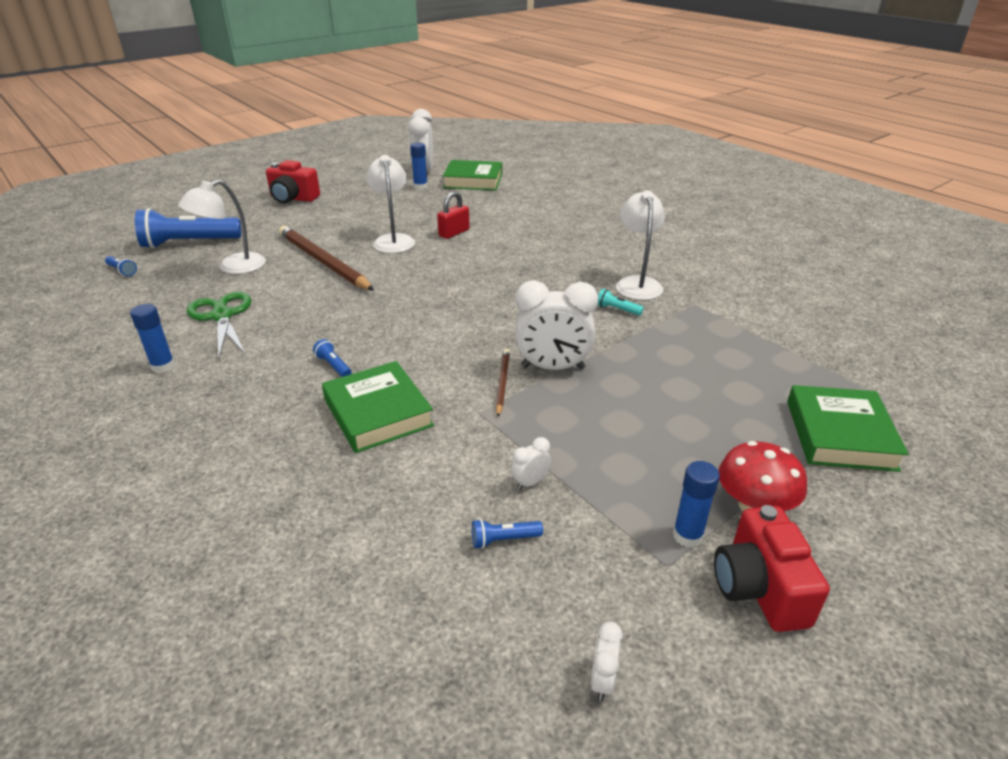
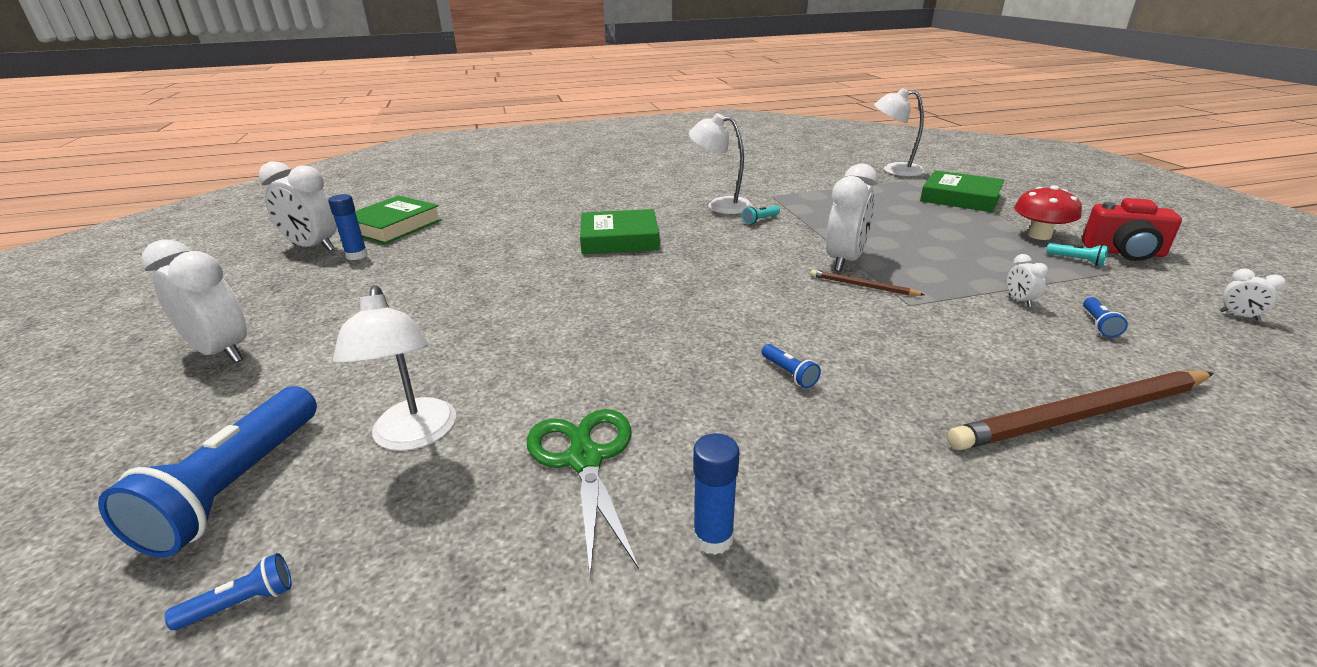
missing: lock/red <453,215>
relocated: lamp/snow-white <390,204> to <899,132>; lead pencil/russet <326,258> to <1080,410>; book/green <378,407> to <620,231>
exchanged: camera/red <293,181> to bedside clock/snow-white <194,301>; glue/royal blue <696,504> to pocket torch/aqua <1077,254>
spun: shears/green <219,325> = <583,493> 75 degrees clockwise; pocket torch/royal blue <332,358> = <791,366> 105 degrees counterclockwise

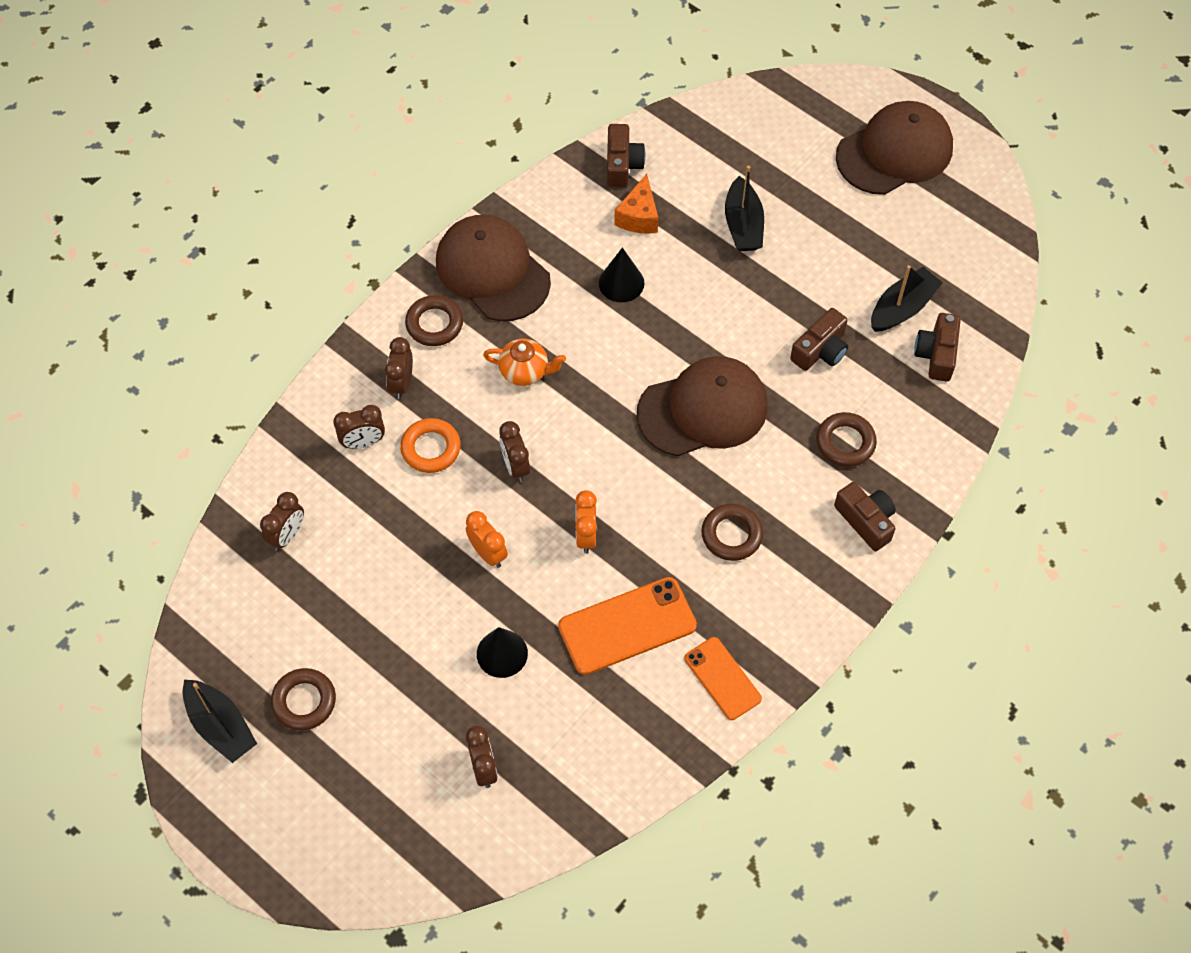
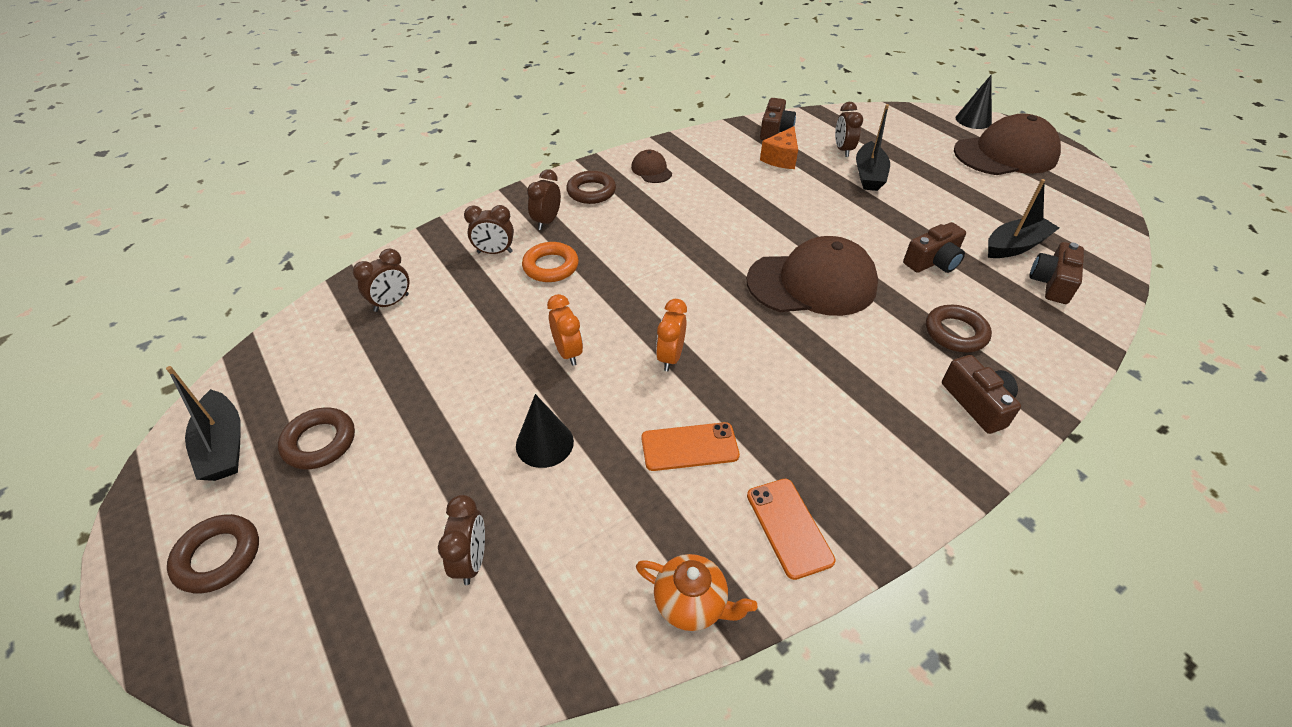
relocated: cone/jet-black <622,274> to <974,102>; teapot/orange-coloured <524,362> to <696,592>; bedside clock/russet <514,451> to <849,129>; hoop/russet <732,532> to <213,553>
size: peaked cap/russet <493,268> = <651,166> x0.45; smartphone/orange-coloured <627,626> = <691,446> x0.63

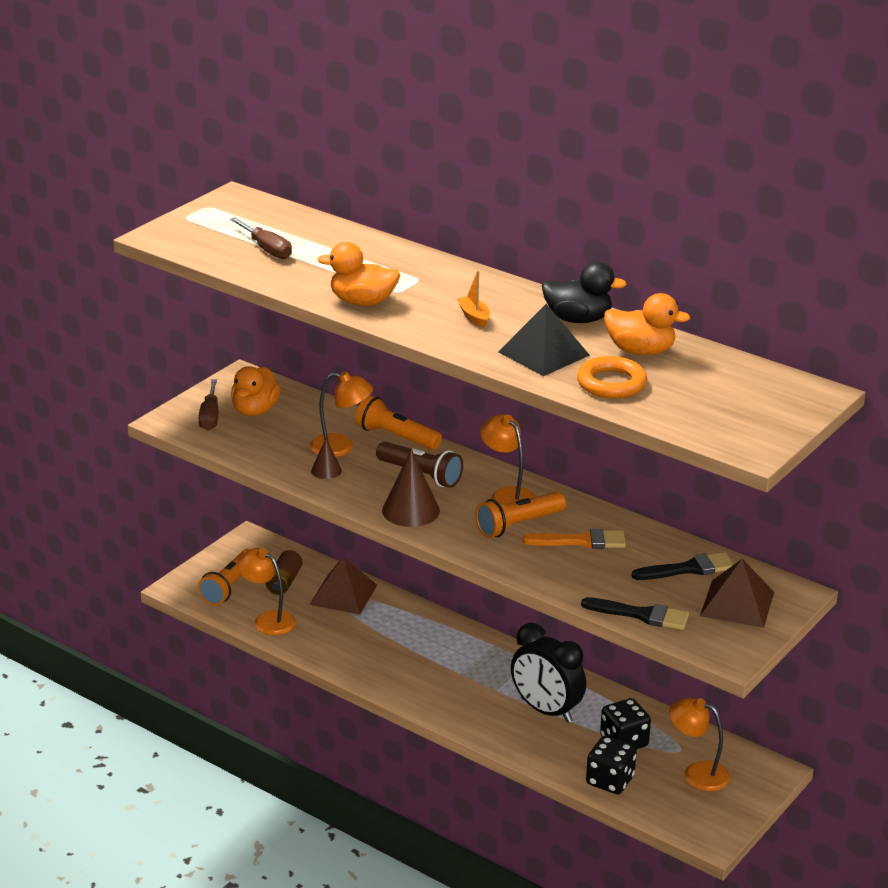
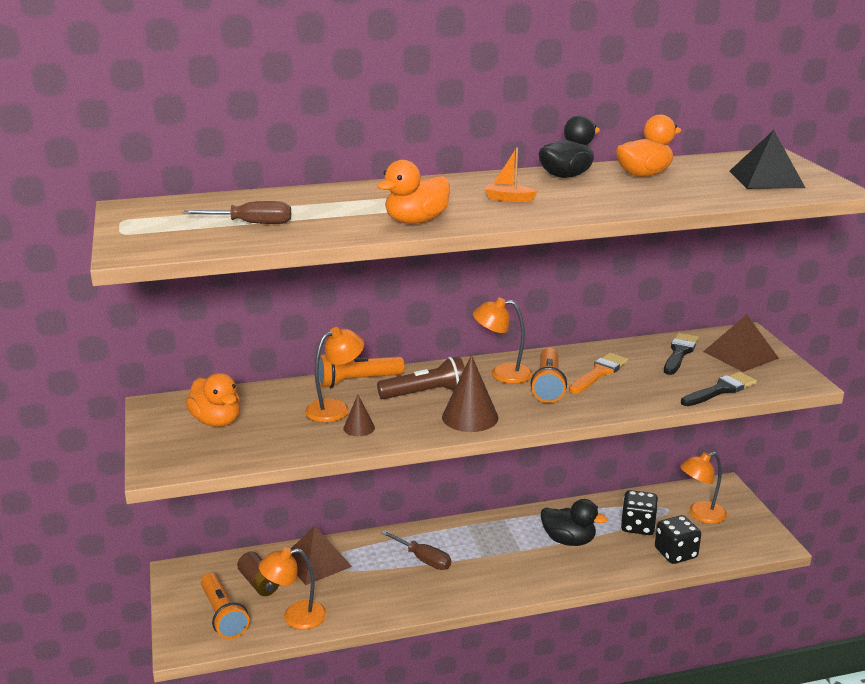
missing: hoop/orange-coloured <612,377>
relocated: solid pyramid/jet-black <544,340> to <767,159>; hand screwdriver/russet <208,404> to <416,550>
exchanged: bedside clock/jet-black <548,673> to rubber duck/jet-black <574,522>

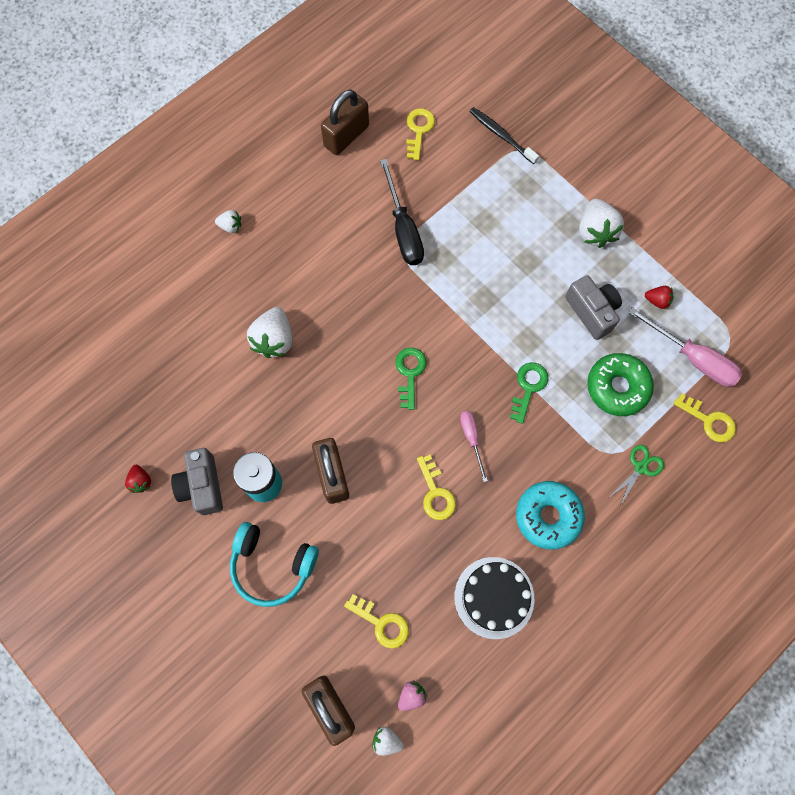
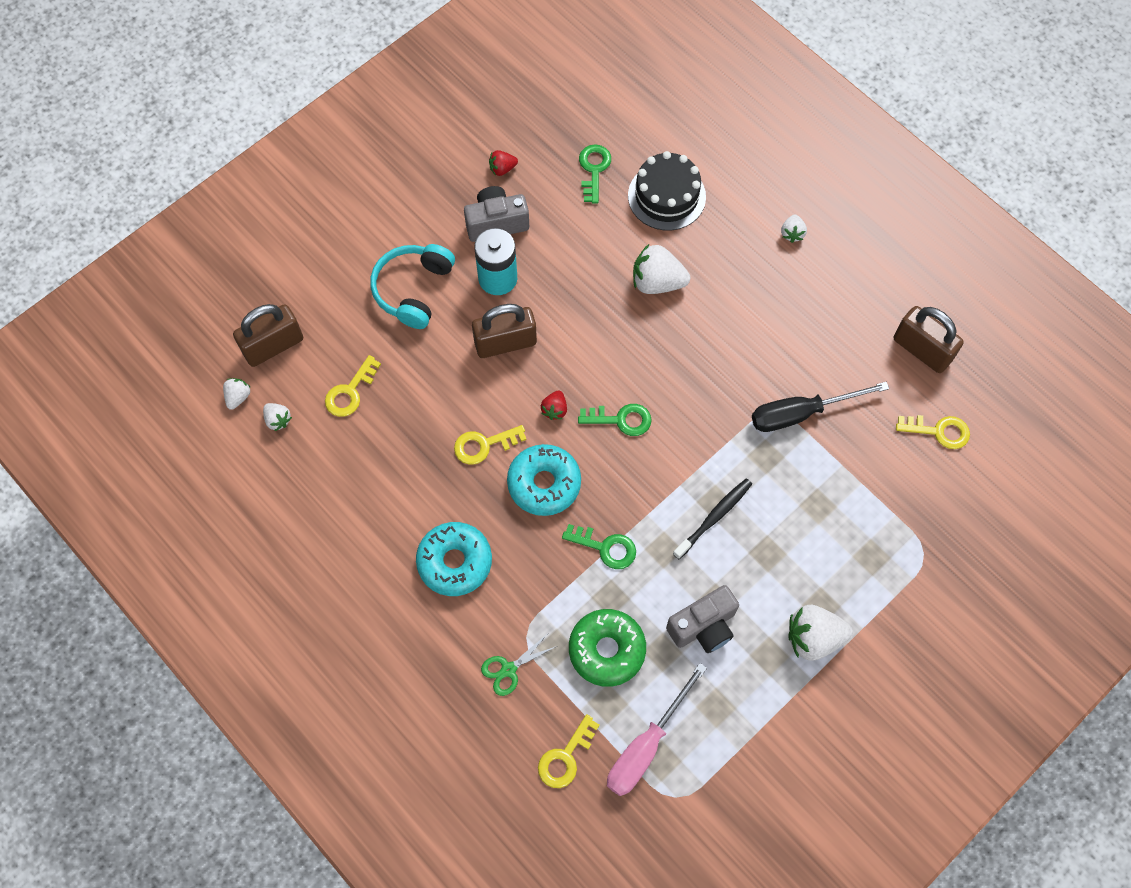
appeared: door key/green <595,174>
relocated: tooth brush/jet-black <504,135> to <712,519>; berry/red <659,297> to <554,405>; gateau/jet-black <494,598> to <667,190>
exchanged: hand screwdriver/rose-pink <474,446> to doughnut/aqua <544,480>
colour: berry/rose-pink <412,695> to berry/snow-white <277,417>
spun: shears/green <637,475> = <519,665> 105 degrees clockwise

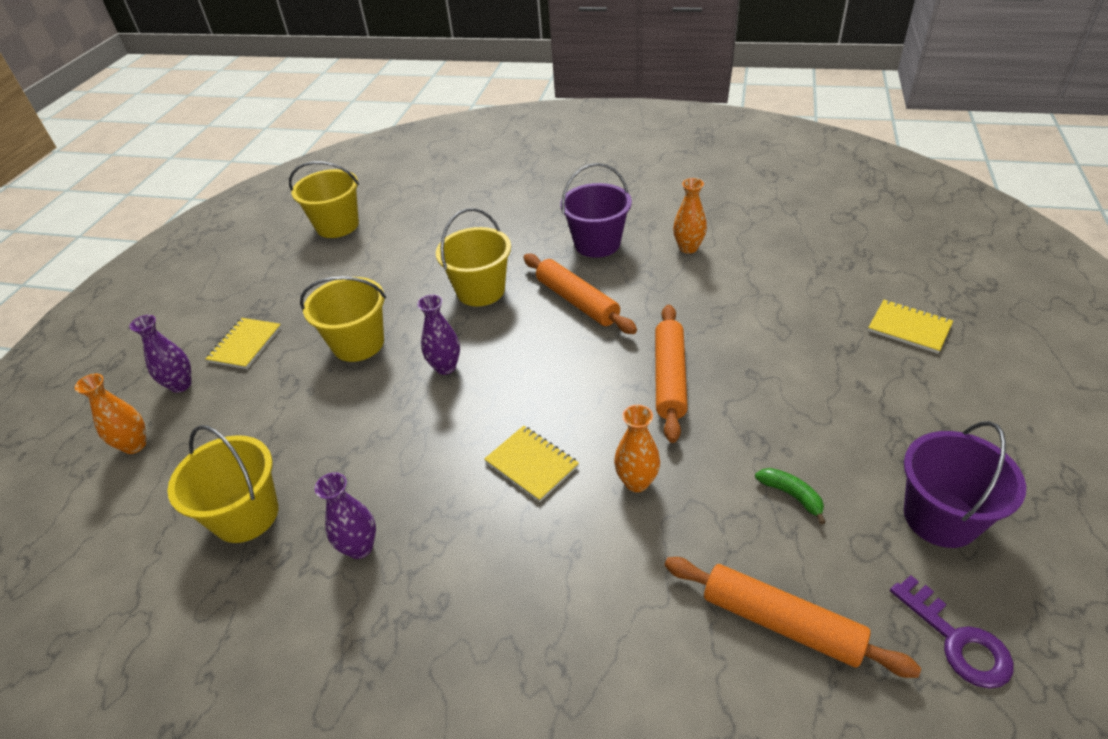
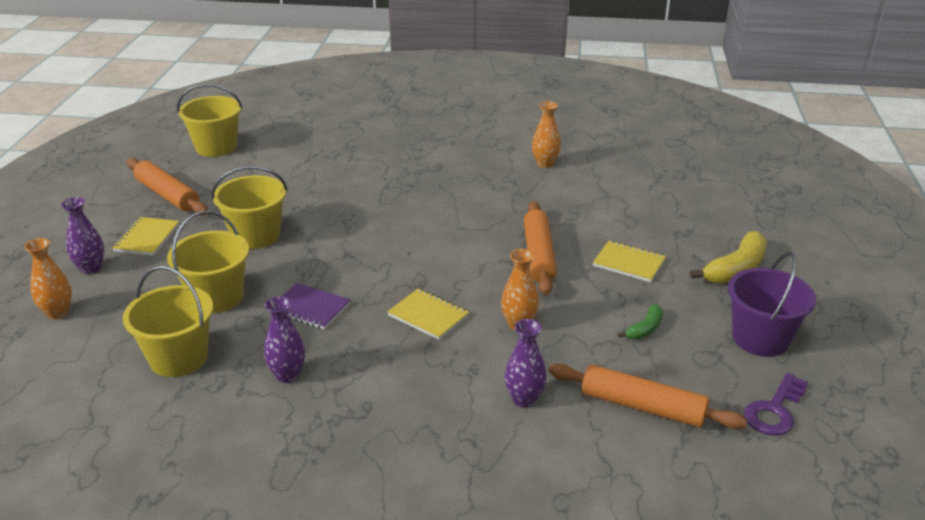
missing: pail/purple <596,210>
appeared: banana/golden <728,257>; notepad/purple <317,306>
relocated: pail/golden <473,257> to <208,262>; pastry roller/orange-coloured <580,294> to <167,186>; tall vase/purple <438,334> to <526,363>; notepad/golden <910,326> to <629,261>
spun: banana/green <790,496> = <640,321> 90 degrees clockwise; door key/purple <951,632> = <776,404> 75 degrees clockwise

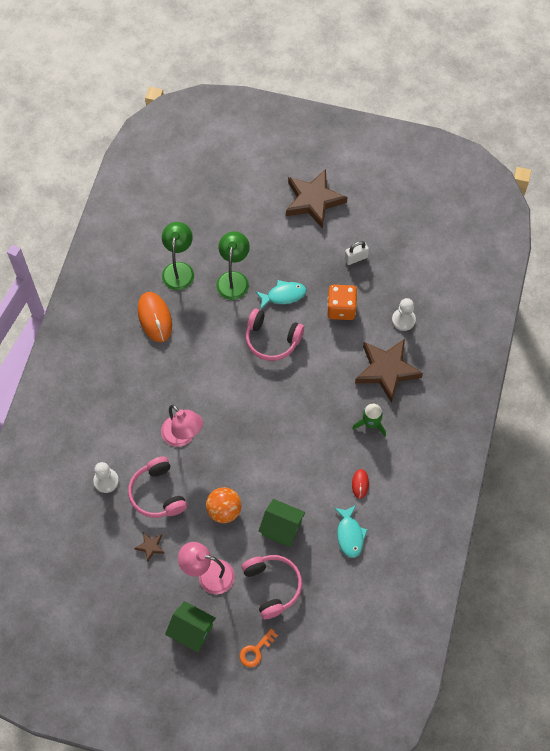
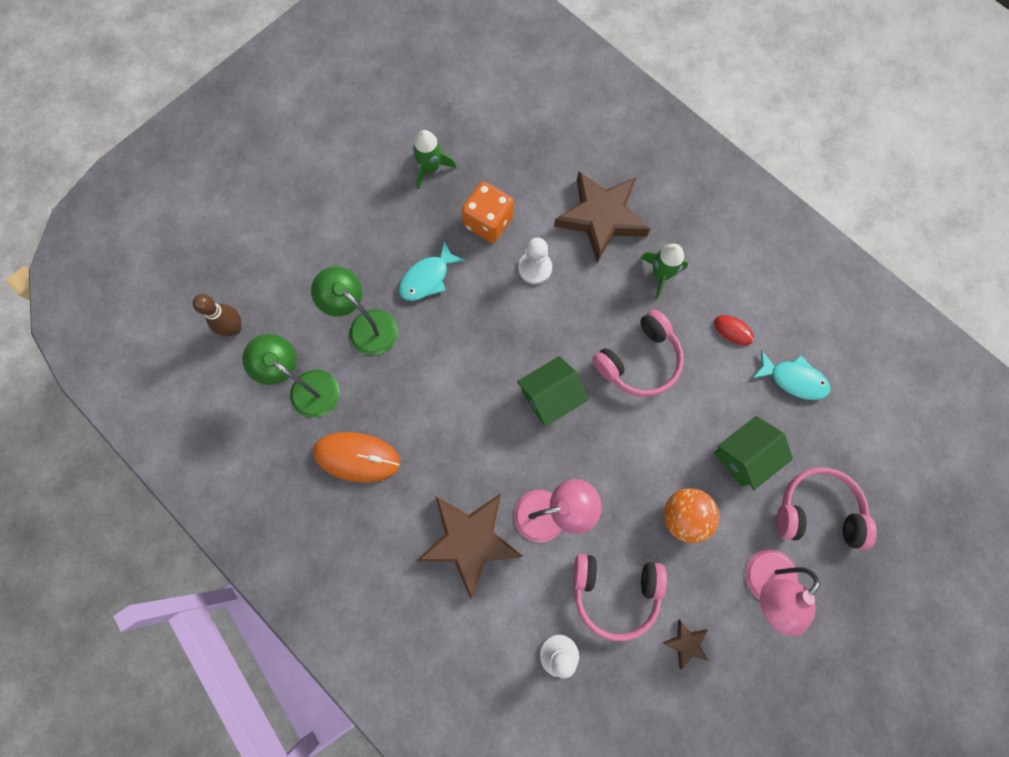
missing: door key/orange-coloured <259,647>
appeared: tenpin/russet <217,315>
relocated: five-pointed star/russet <316,199> to <470,546>; game pawn/snow-white <404,314> to <535,261>; headphones/rose-pink <275,335> to <638,353>; cottage/green <190,626> to <552,391>
exchanged: lock/snow-white <357,253> to spaceship/green <435,159>
spun: fish figure/aqua <280,294> = <432,271> 150 degrees counterclockwise

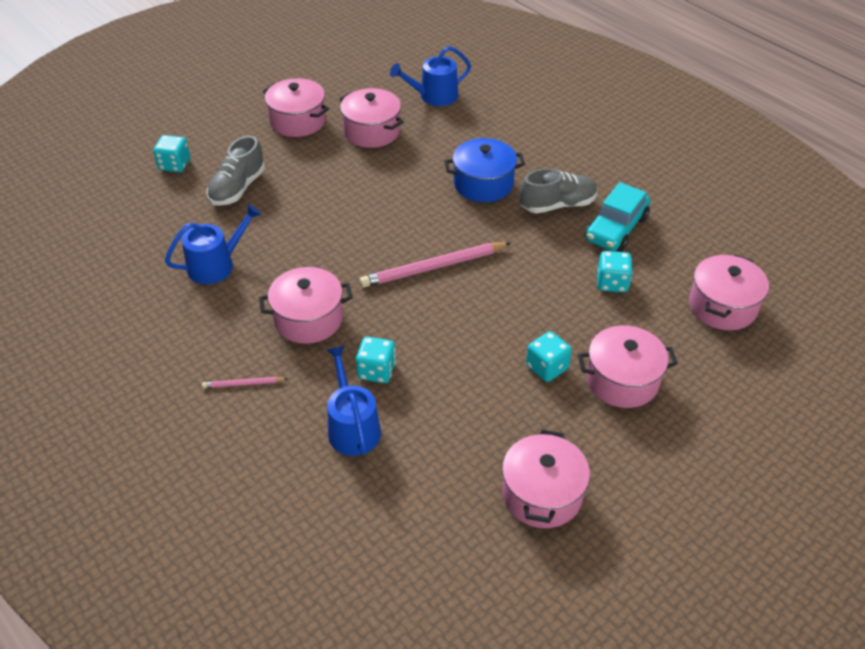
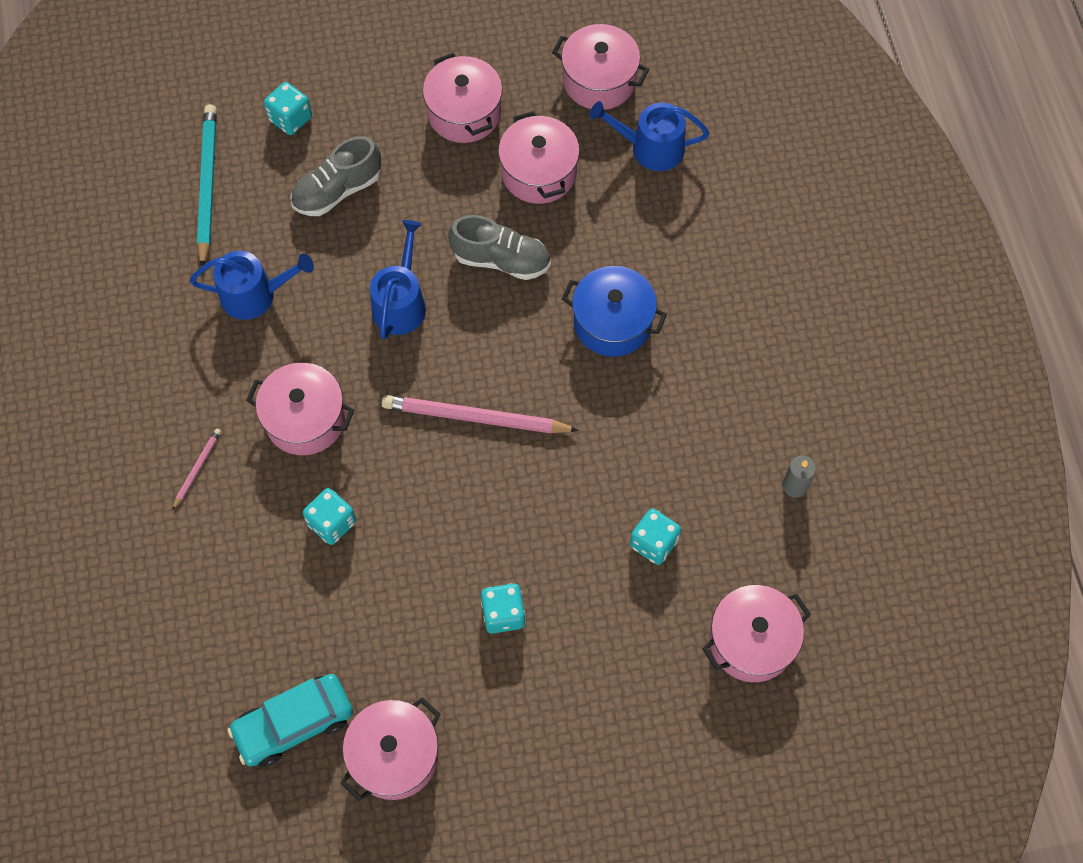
appeared: lead pencil/aqua <207,185>; pillar candle/ash-grey <799,477>
relocated: sneaker/ash-grey <558,190> to <500,247>; automobile/aqua <617,217> to <290,720>; cooking pot/rose-pink <628,366> to <600,67>; watering can/royal blue <354,401> to <398,280>
spun: lead pencil/rose-pink <244,382> = <196,469> 90 degrees clockwise

